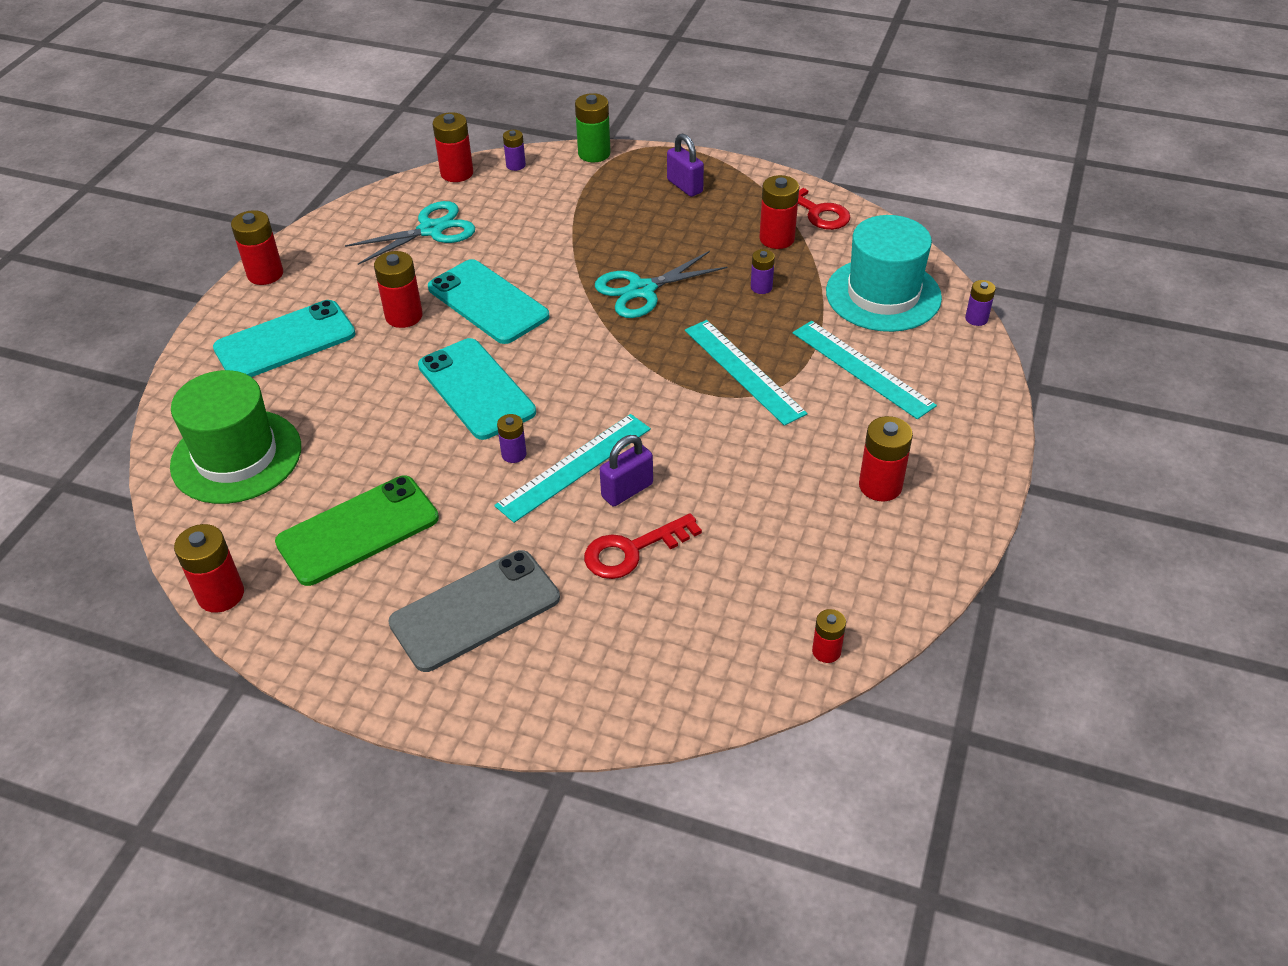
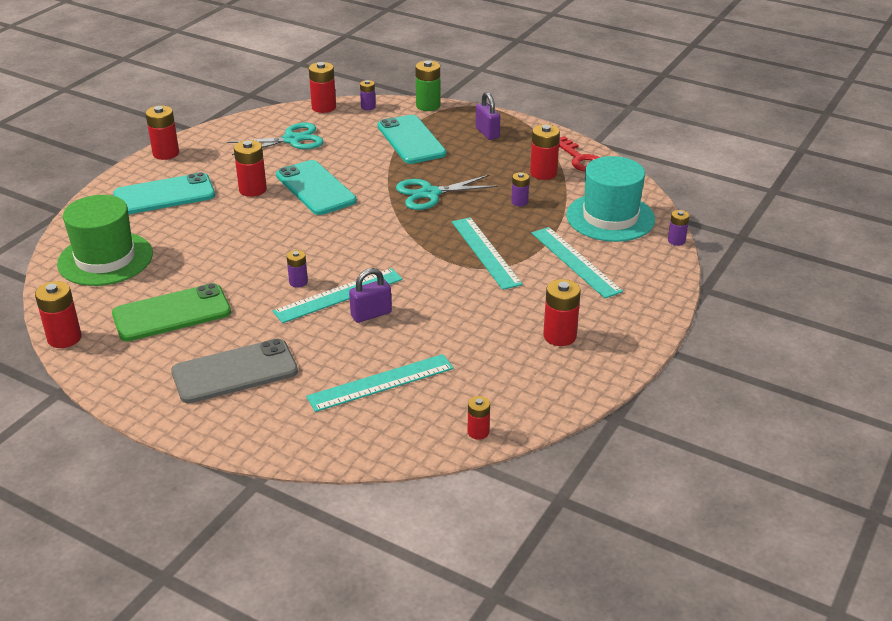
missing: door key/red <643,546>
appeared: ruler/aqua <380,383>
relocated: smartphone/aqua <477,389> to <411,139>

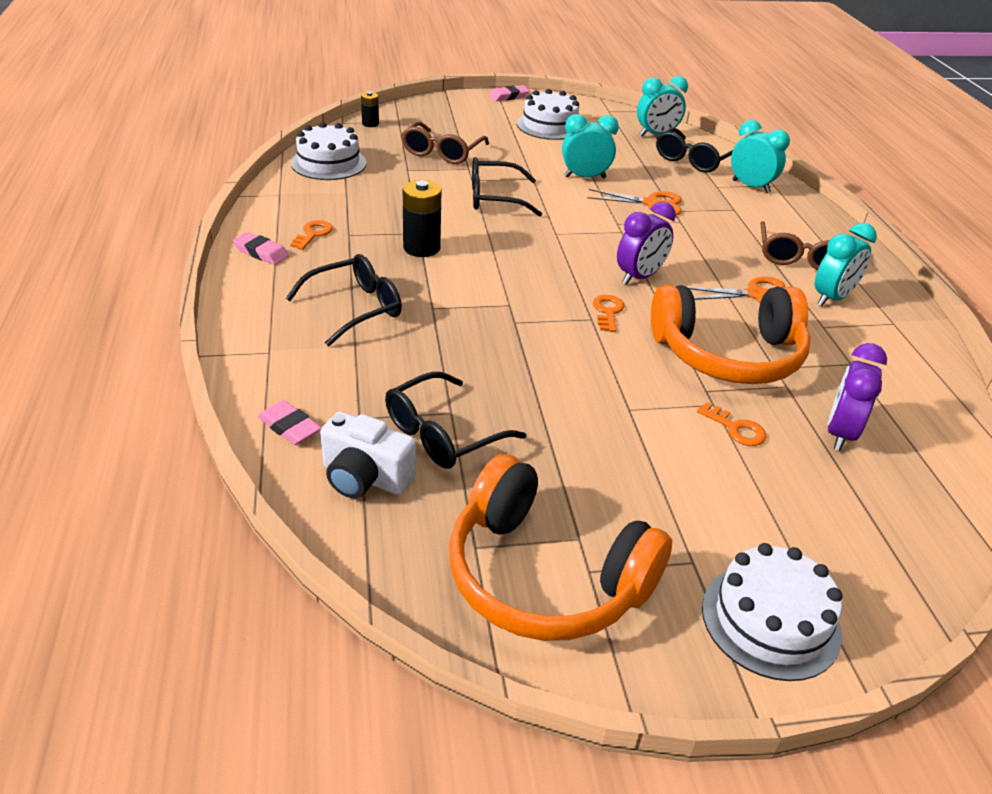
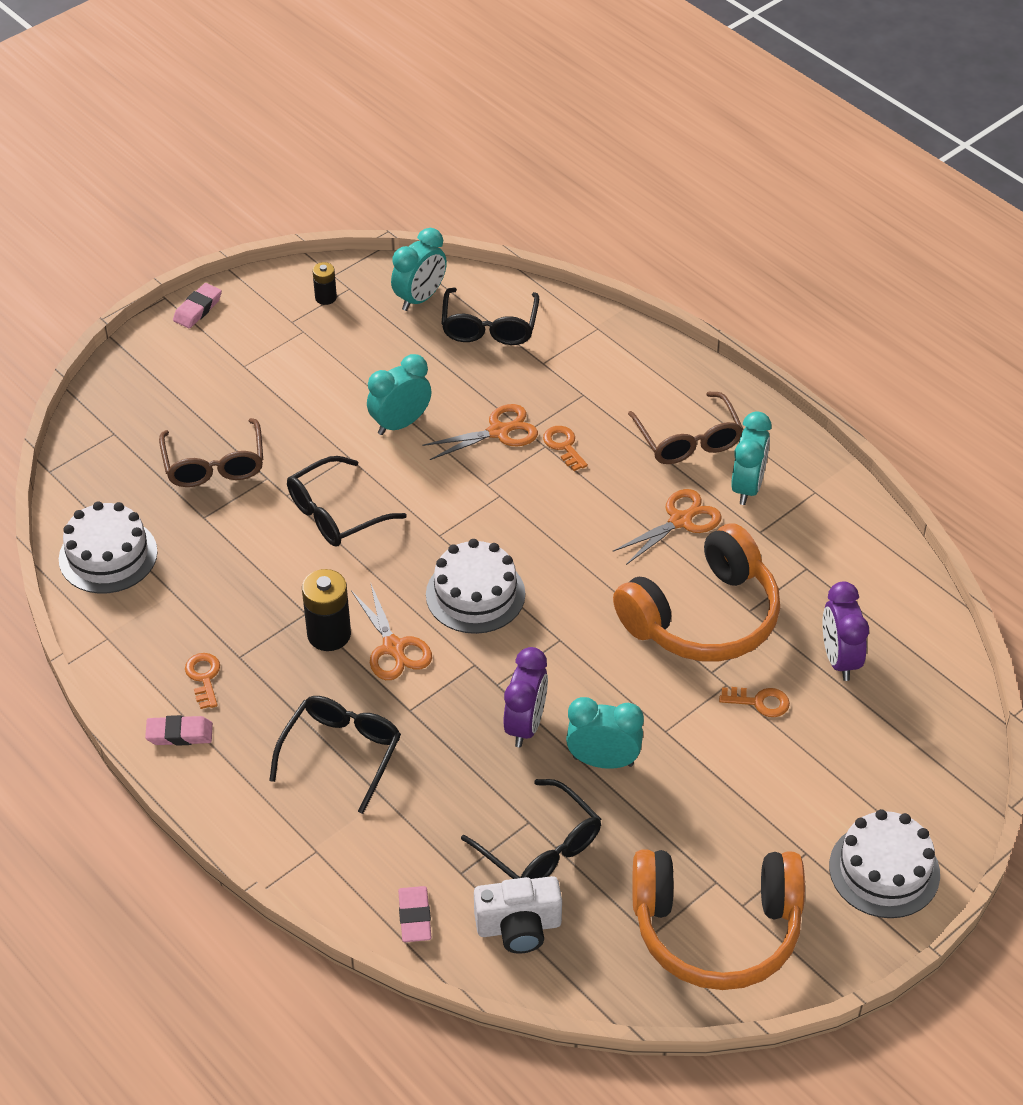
appeared: shears/orange-coloured <391,631>
relocated: gateau/snow-white <548,114> to <475,586>; power cell/jet-black <370,109> to <325,283>; bedside clock/aqua <760,156> to <605,733>; bedside clock/purple <646,243> to <525,697>; door key/orange-coloured <609,313> to <565,448>
spun: eyeglasses/jet-black <455,420> = <531,829> 60 degrees counterclockwise; gum eraser/rose-pink <290,422> = <414,914> 75 degrees clockwise

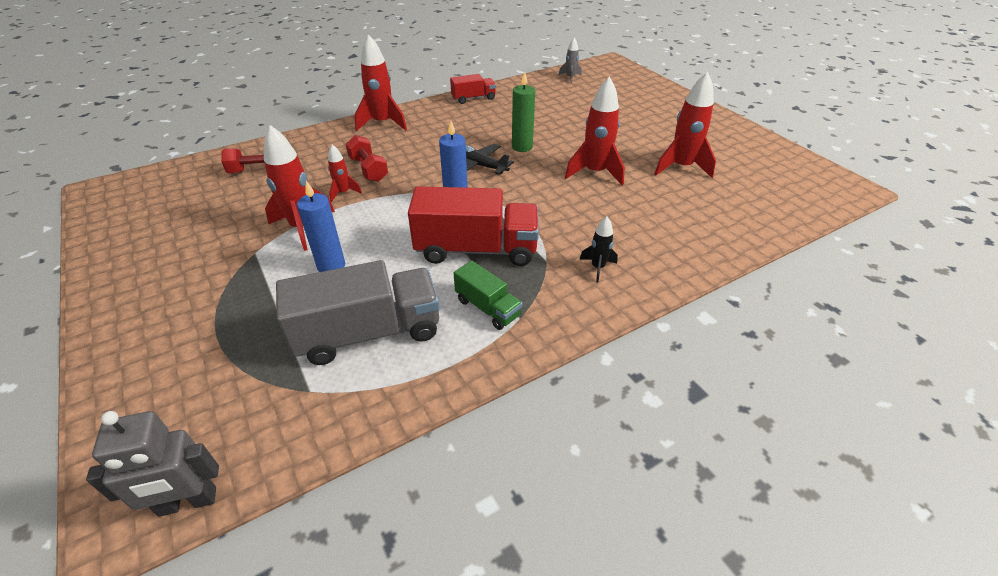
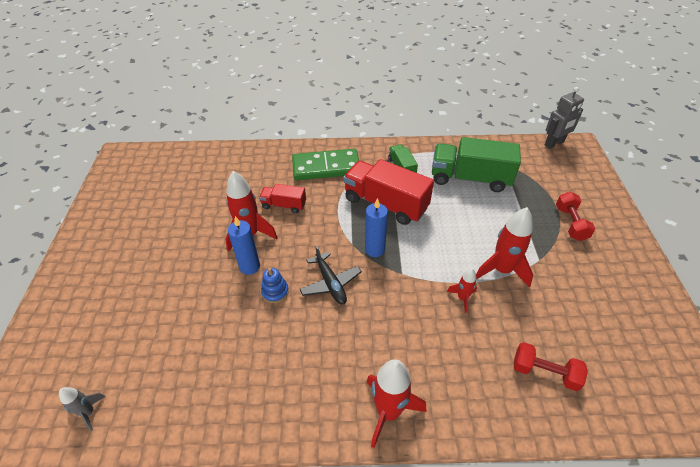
missing: spaceship/red <685,125>
relocated: toy truck/red <473,89> to <282,198>; free weight/red <366,158> to <576,216>; pillar candle/royal blue <321,226> to <244,245>
exchanged: pillar candle/green <523,112> to stacking rings/royal blue <275,285>; spaceship/jet-black <599,249> to domino/green <325,164>
colour: toy truck/ash-grey <358,312> to toy truck/green <476,164>
spun: robot/ash-grey <152,464> = <564,118> 135 degrees clockwise

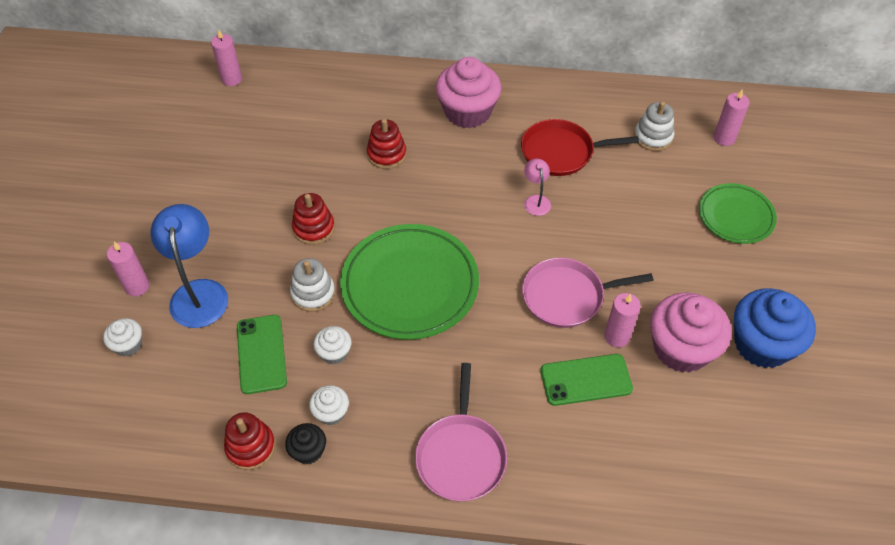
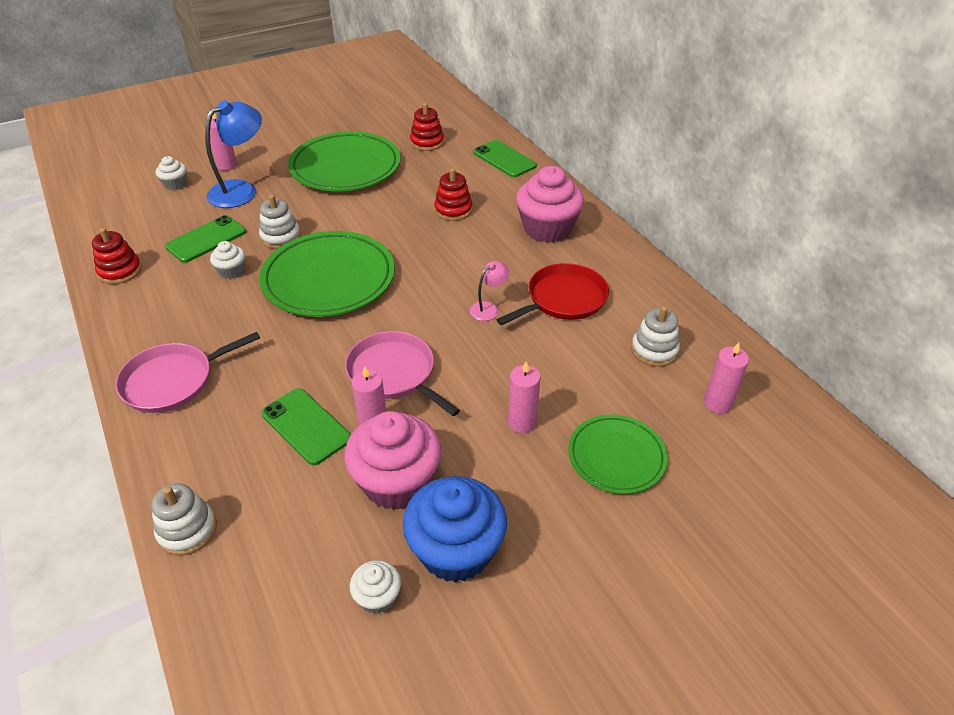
missing: fairy cake/jet-black <305,443>
appeared: plate/green <344,161>; smartphone/green <505,158>; stacking rings/snow-white <184,519>
relocated: pillar candle/rose-pink <226,58> to <524,397>; stacking rings/red <313,219> to <427,127>; fairy cake/snow-white <329,405> to <375,587>
spun: skillet/red <580,147> = <553,294> 90 degrees clockwise

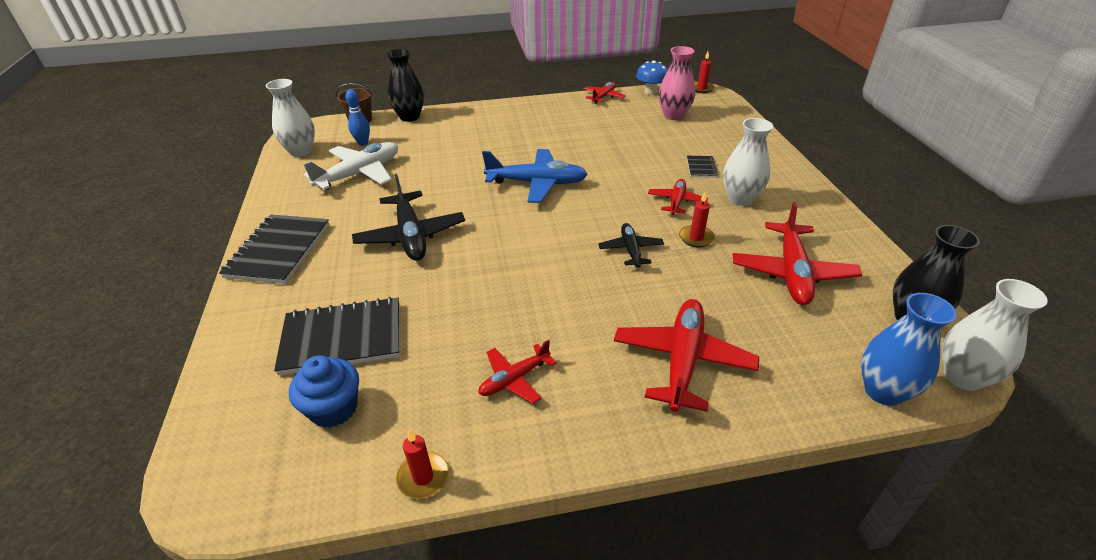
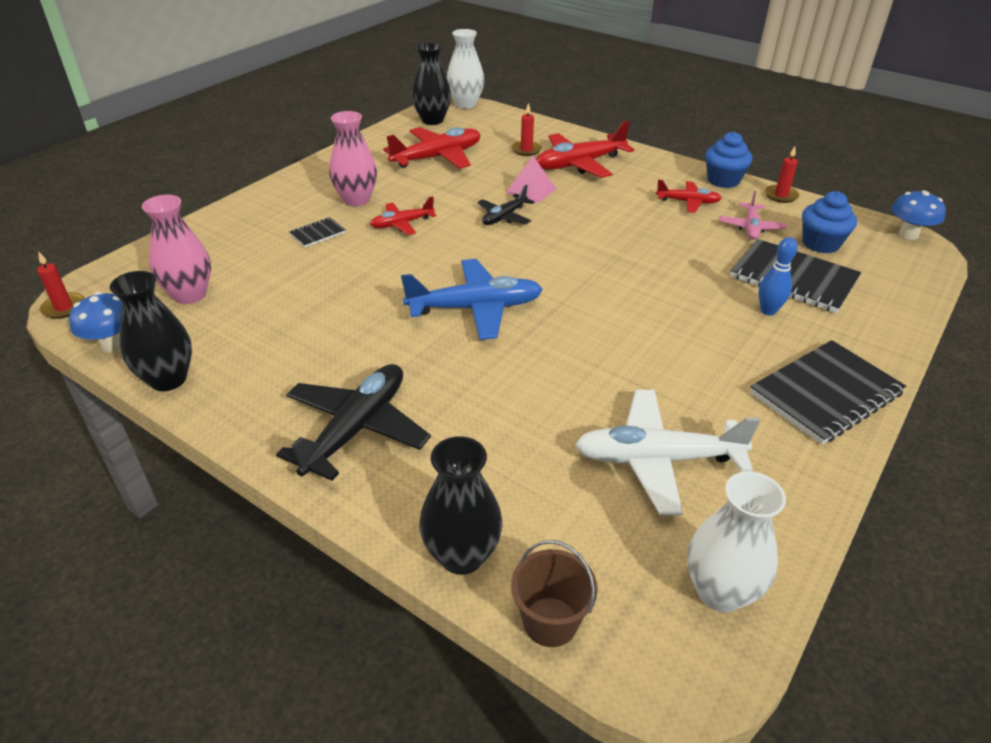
missing: tall vase/royal blue <909,349>
appeared: fairy cake/royal blue <729,160>; solid pyramid/rose-pink <531,180>; toadstool/royal blue <919,215>; plane/rose-pink <753,215>
relocated: tenpin/royal blue <357,117> to <778,276>; plane/jet-black <408,217> to <353,422>; pillar candle/red <697,220> to <527,129>
exchanged: plane/red <605,93> to tall vase/jet-black <151,331>
colour: tall vase/snow-white <748,162> to tall vase/rose-pink <353,158>
spun: plane/royal blue <535,176> = <472,299> 120 degrees clockwise

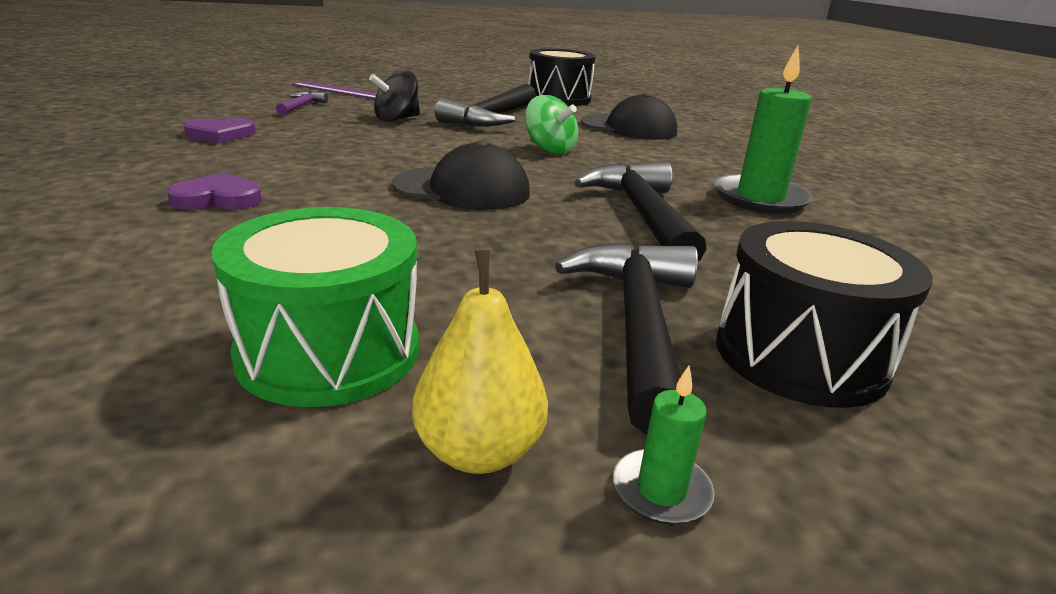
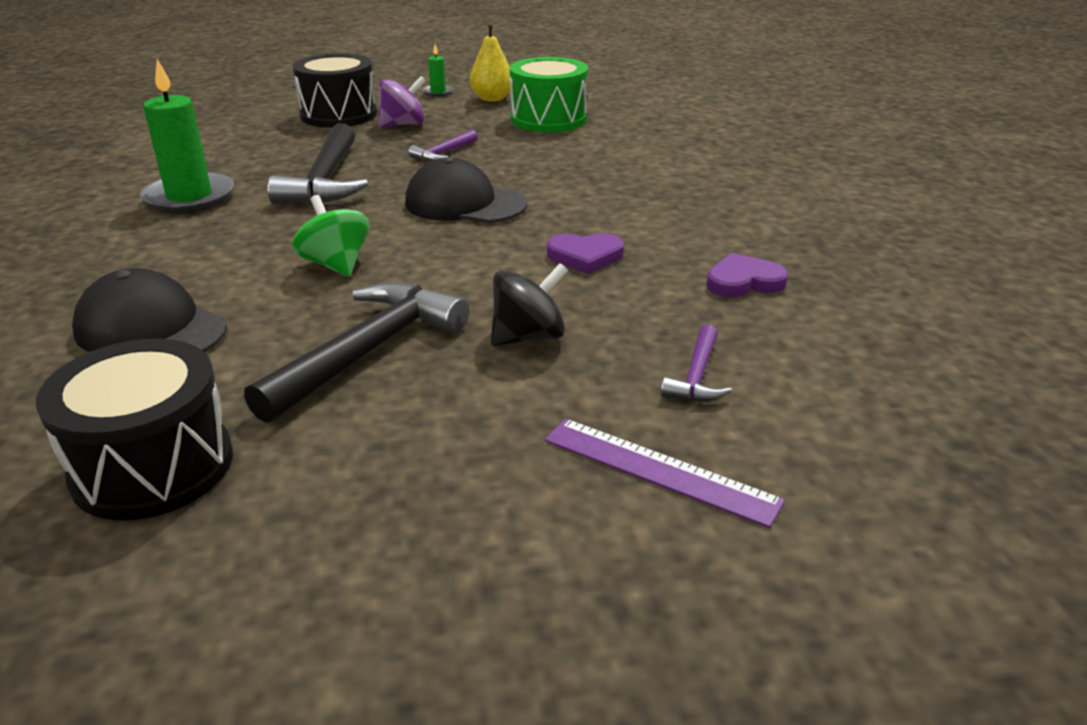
appeared: carpenter's hammer/purple <443,146>
relocated: heart/purple <214,191> to <585,253>
exchanged: carpenter's hammer/jet-black <626,338> to toy top/purple <402,101>

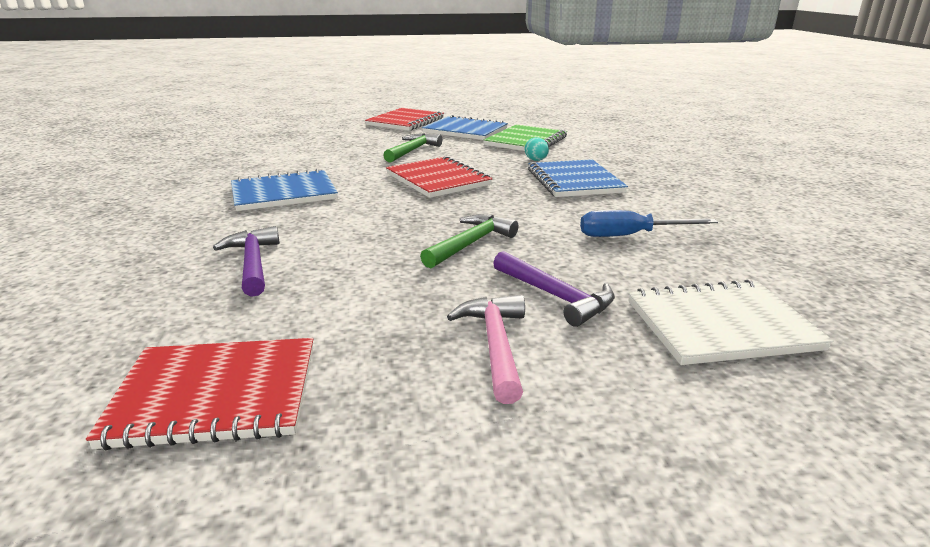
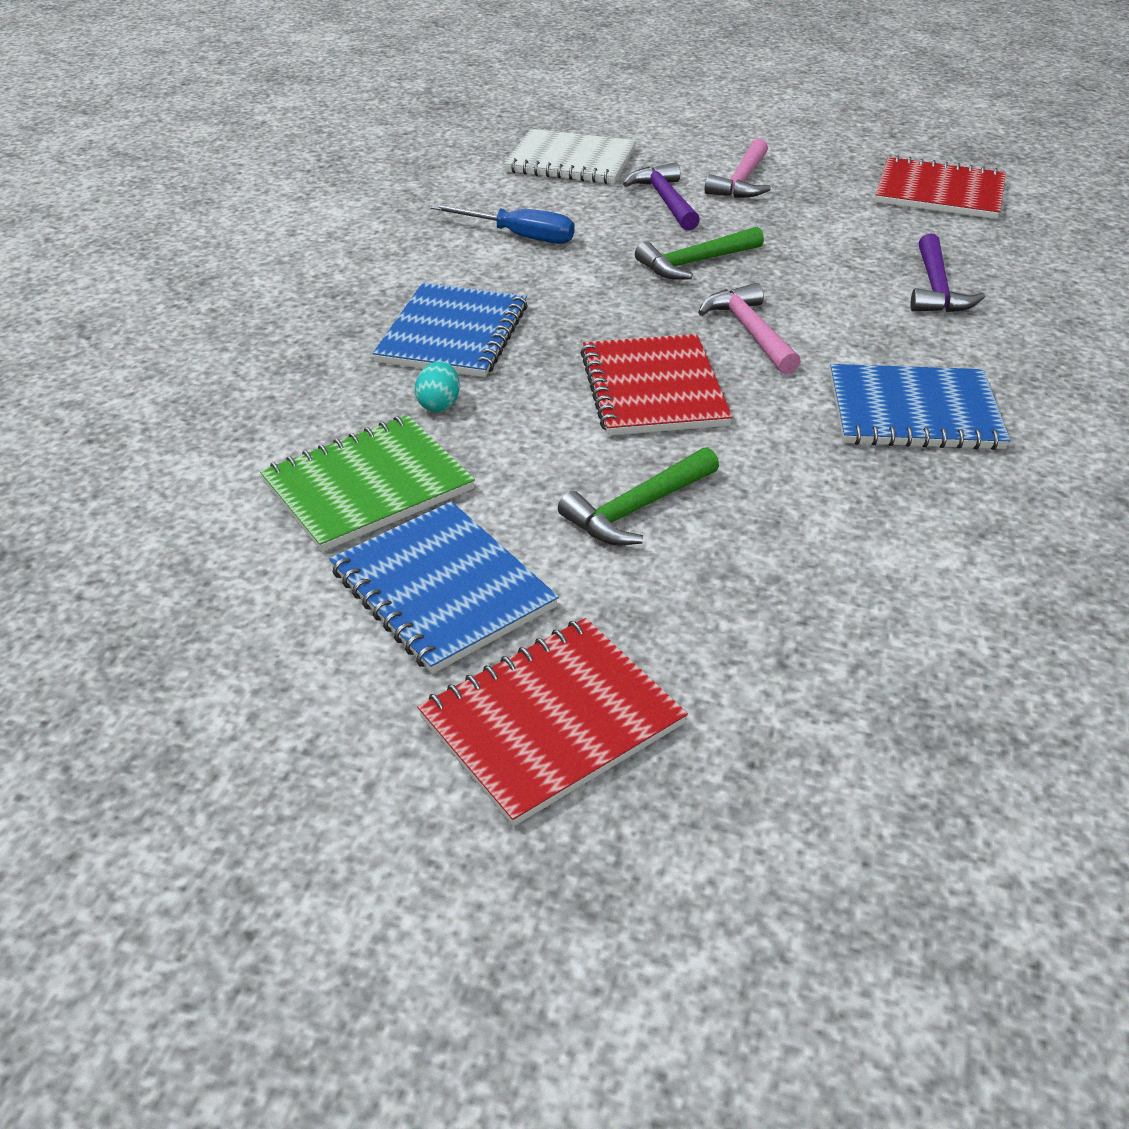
appeared: carpenter's hammer/rose-pink <749,328>

